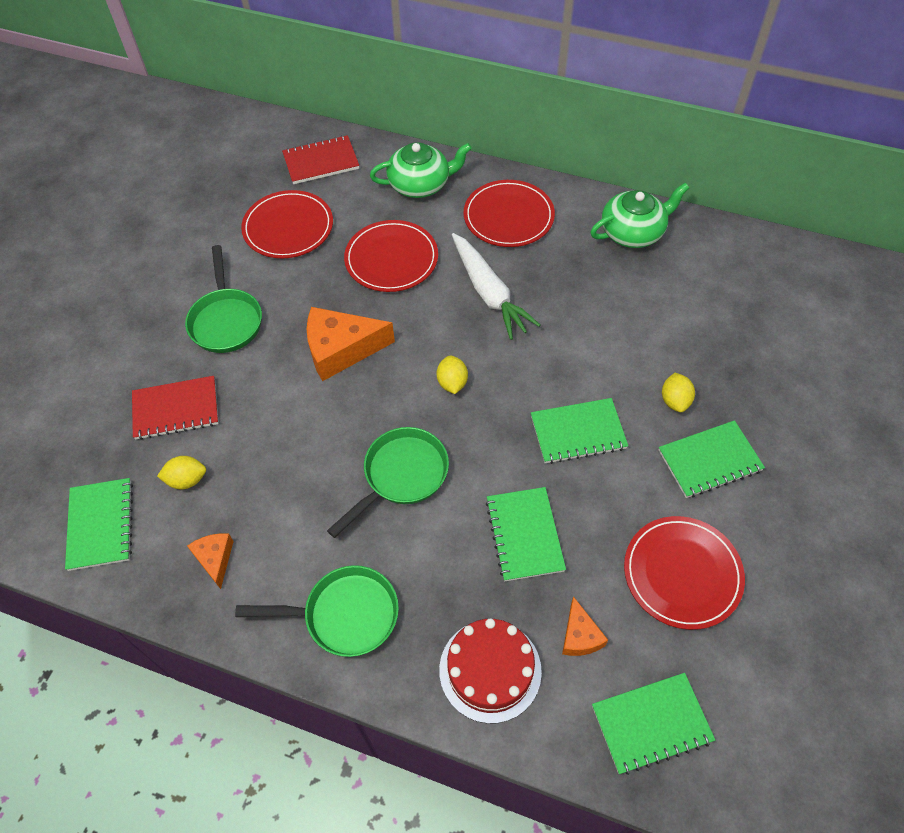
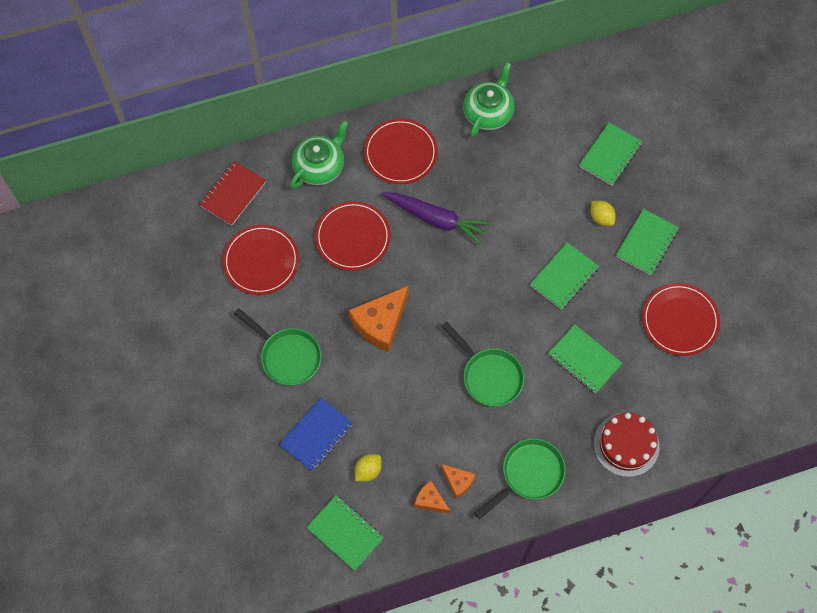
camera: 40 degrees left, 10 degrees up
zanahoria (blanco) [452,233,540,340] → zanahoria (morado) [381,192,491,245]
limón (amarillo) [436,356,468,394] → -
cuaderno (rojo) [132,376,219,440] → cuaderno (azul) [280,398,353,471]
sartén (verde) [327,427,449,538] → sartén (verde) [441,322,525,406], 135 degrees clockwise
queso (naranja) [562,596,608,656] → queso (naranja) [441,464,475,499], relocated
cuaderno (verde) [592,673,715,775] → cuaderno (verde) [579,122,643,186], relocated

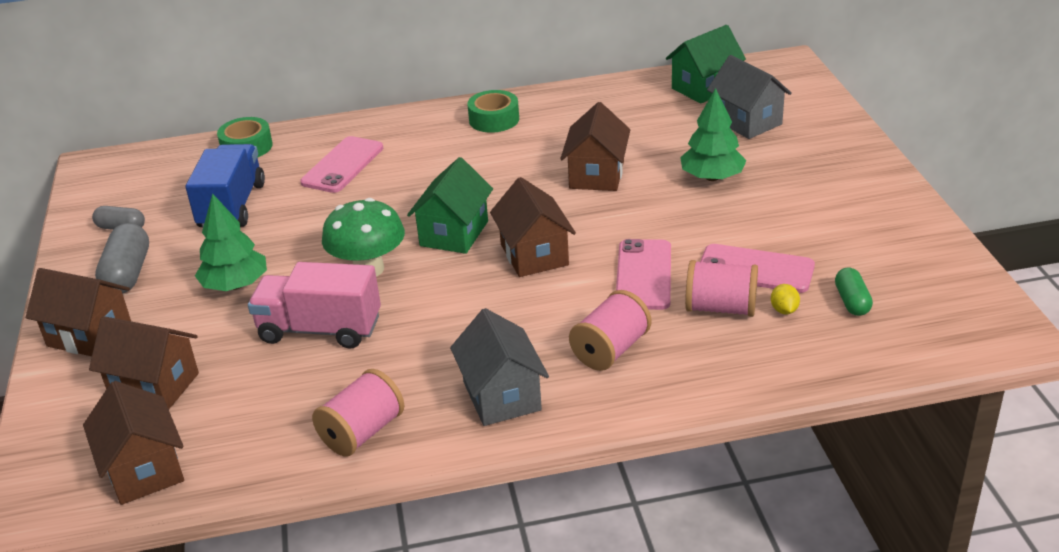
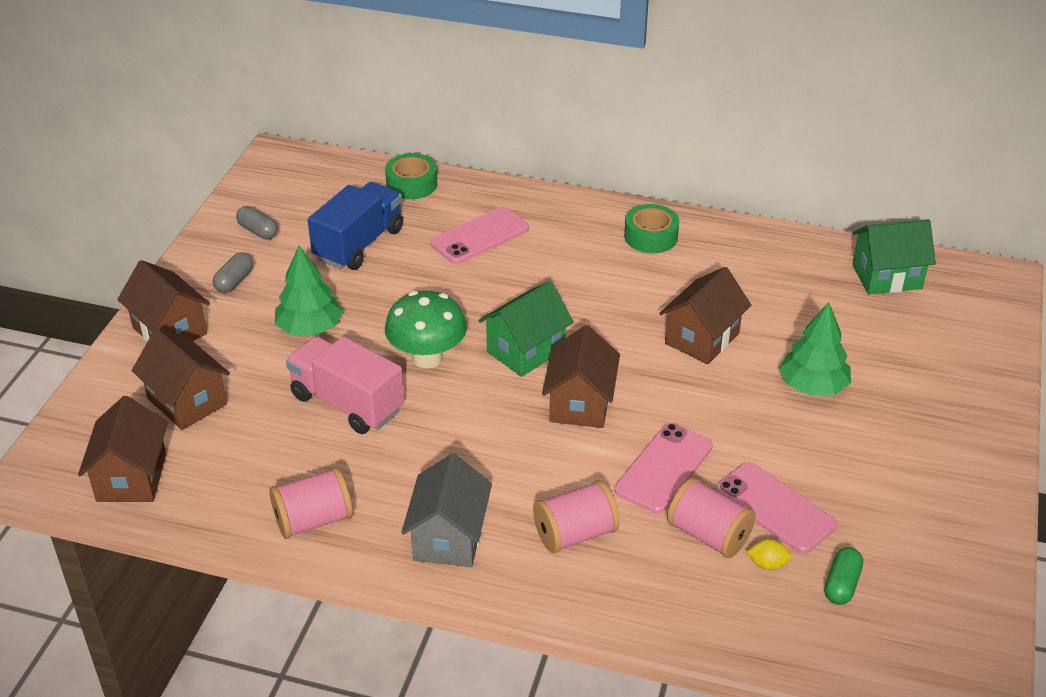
camera: 25 degrees right, 5 degrees up
casa (gris) [707,55,792,139] → -
cápsula (gris) [95,223,149,294] → cápsula (gris) [213,252,253,293], x0.61
limón (amarillo) [771,284,800,314] → limón (amarillo) [747,539,791,570], 75 degrees clockwise

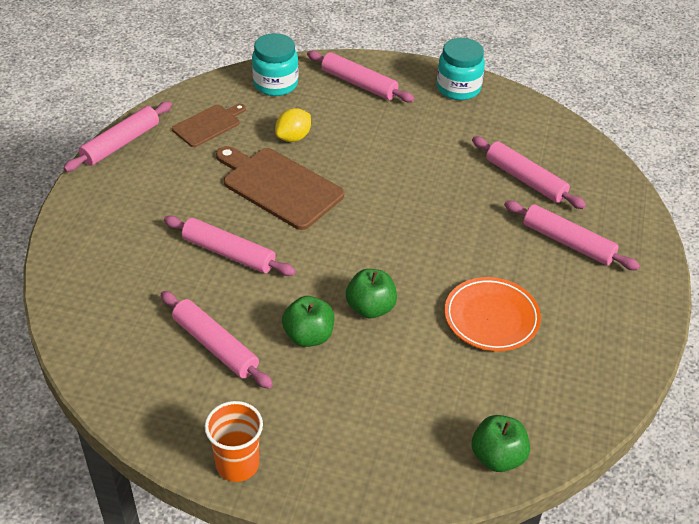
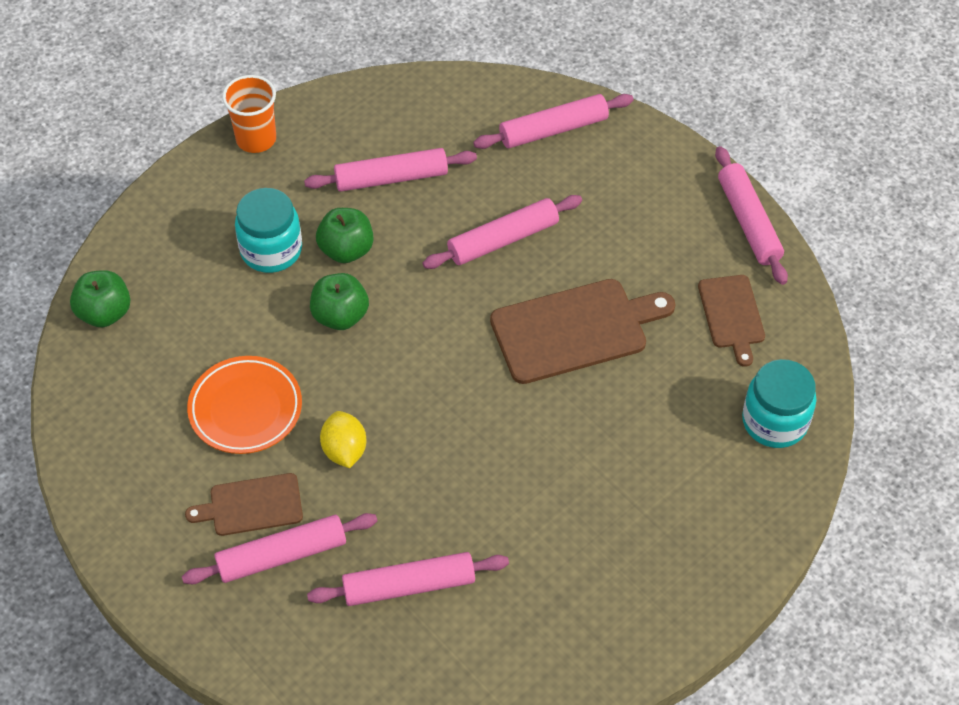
camera: 125 degrees right, 10 degrees up
tarro (turquesa) [437,38,485,100] → tarro (turquesa) [235,188,302,273], relocated
rodillo (rosa) [307,50,415,102] → rodillo (rosa) [473,94,633,149], relocated
limón (amarillo) [275,108,311,142] → limón (amarillo) [320,411,366,468], relocated
- → tabla de cortar (marrón) [185,473,303,536]

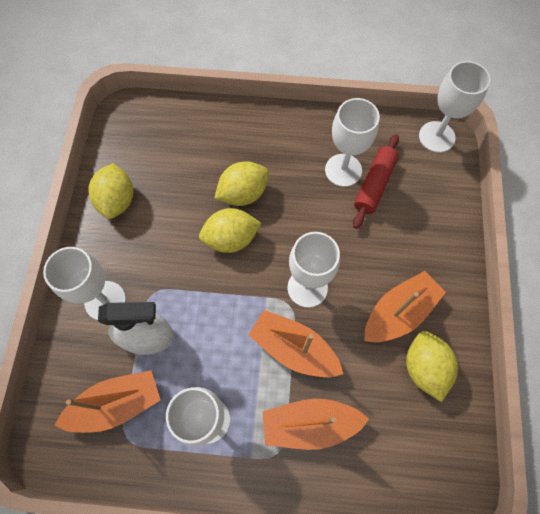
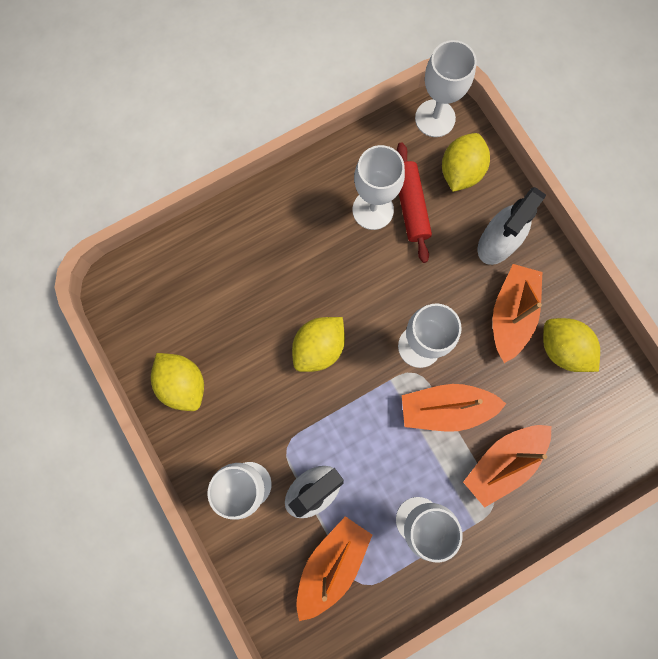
camera: 35 degrees left, 10 degrees up
limón (amarillo) [214,161,269,206] → limón (amarillo) [442,133,490,192], relocated
- → pulverizador (blanco) [478,187,546,265]

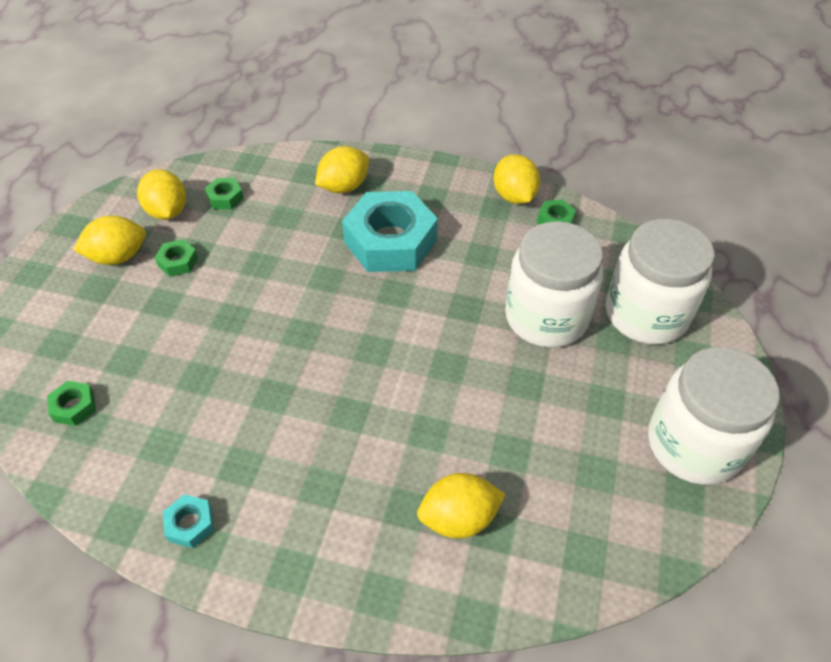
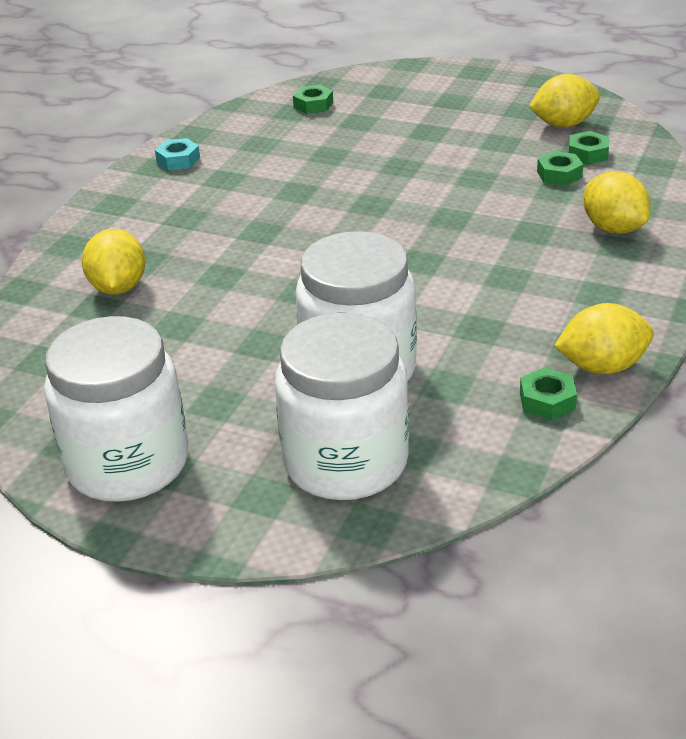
camera: 100 degrees right, 15 degrees down
tuerca (turquesa) [342,191,438,272] → -
limón (amarillo) [73,216,146,265] → -
tuerca (verde) [155,239,198,277] → tuerca (verde) [537,151,583,186], relocated

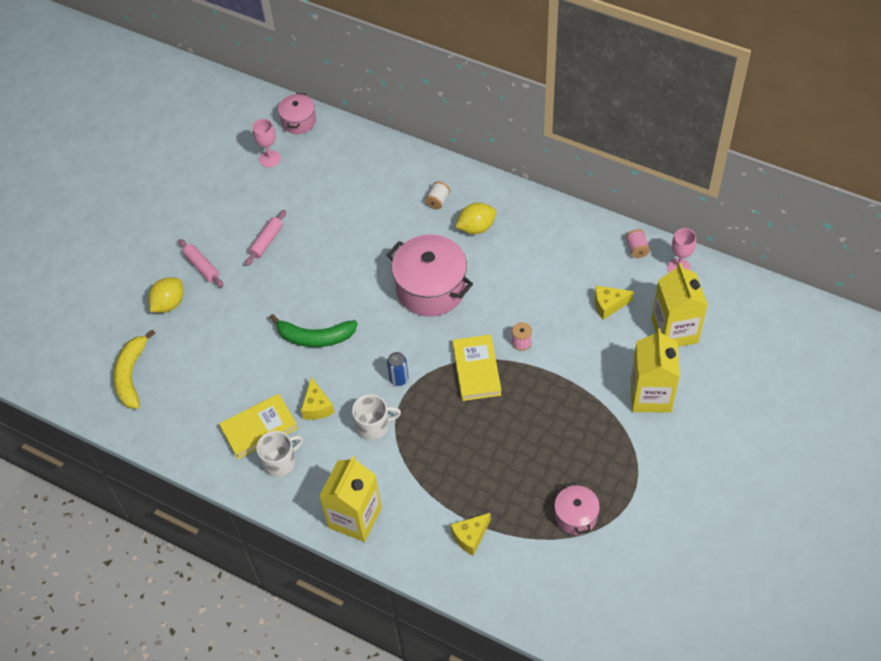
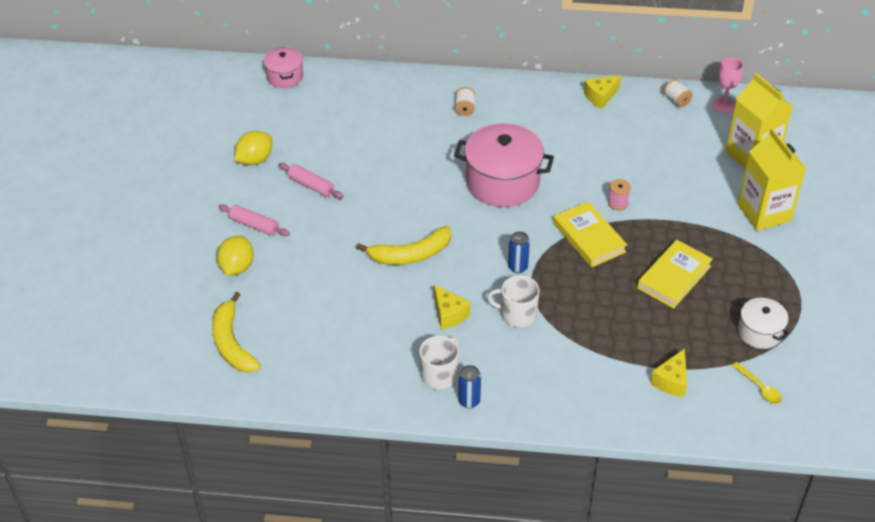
camera: 25 degrees left, 10 degrees down
copa (rosa) [253,119,281,168] → -
limón (amarillo) [455,203,496,234] → limón (amarillo) [235,131,272,165], relocated
rodillo (rosa) [245,210,286,266] → rodillo (rosa) [279,163,343,199], 60 degrees counterclockwise
carrete (rosa) [626,229,650,258] → carrete (blanco) [664,79,693,107]
queso (amarillo) [595,286,634,320] → queso (amarillo) [584,75,621,109], relocated
plátano (verde) [269,314,358,347] → plátano (amarillo) [356,226,451,265]
libro (amarillo) [219,394,298,459] → libro (amarillo) [637,240,713,309], relocated
taza (blanco) [352,394,401,440] → taza (blanco) [487,275,540,327], 135 degrees counterclockwise
cartón de leche (amarillo) [319,456,382,542] → -
olla (rosa) [554,482,600,535] → olla (blanco) [738,298,789,349]
- → cuchara (amarillo) [732,362,782,404]
- → lata (azul) [458,365,481,408]

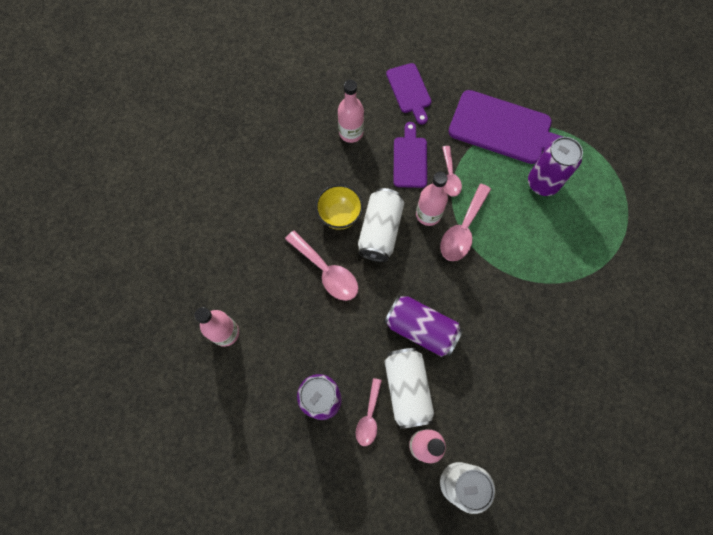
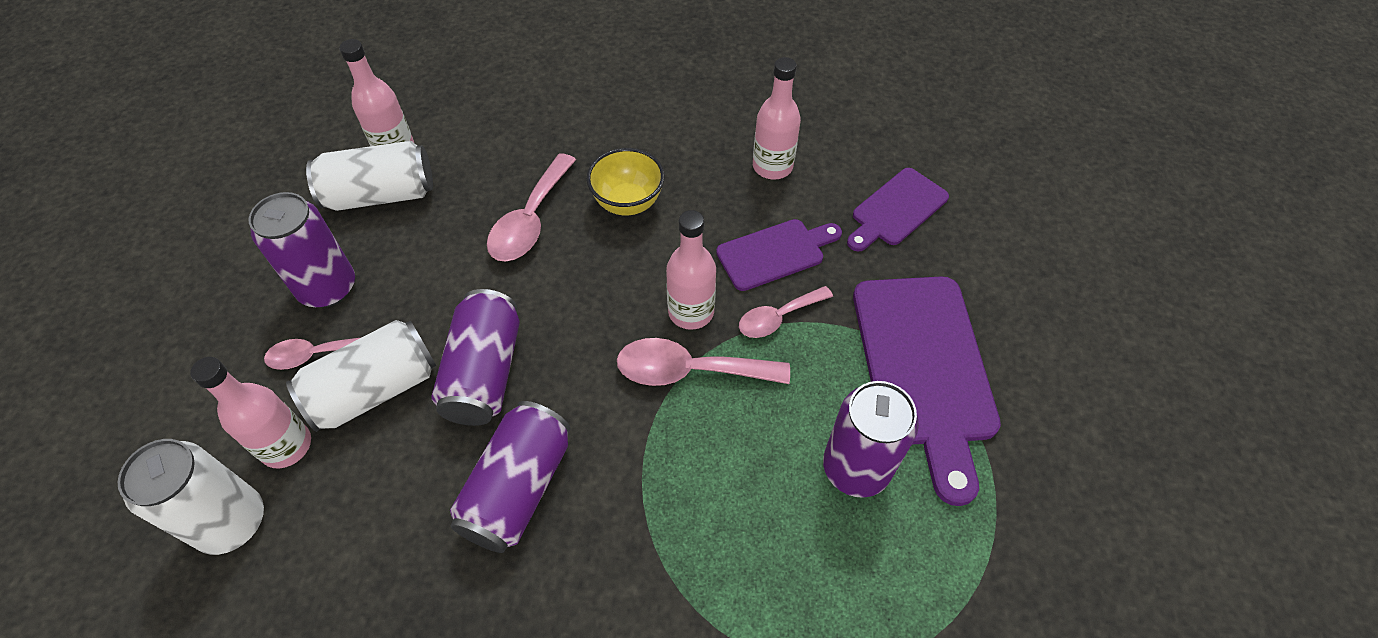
camera: 65 degrees right, 15 degrees down
lata (blanco) [358,188,404,262] → lata (blanco) [306,141,433,211], relocated
- → lata (morado) [450,401,571,553]

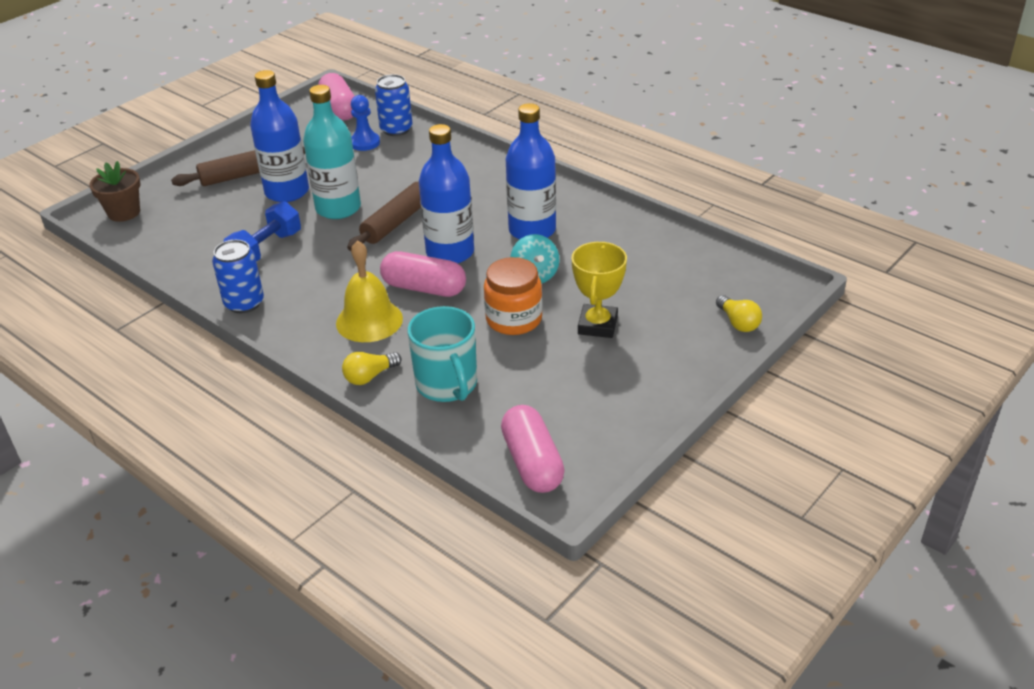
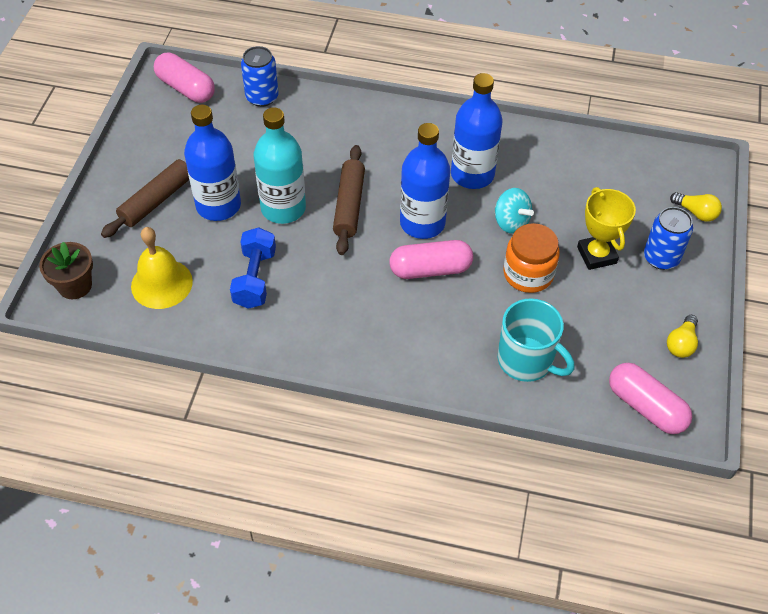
camera: 30 degrees left, 15 degrees up
peón (azul) [351,95,380,151] → -
lata (azul) [212,240,264,313] → lata (azul) [644,207,693,270], relocated
campana (amarillo) [336,240,403,342] → campana (amarillo) [131,227,193,309], relocated
bombilla (amarillo) [342,352,402,385] → bombilla (amarillo) [667,315,698,358], relocated

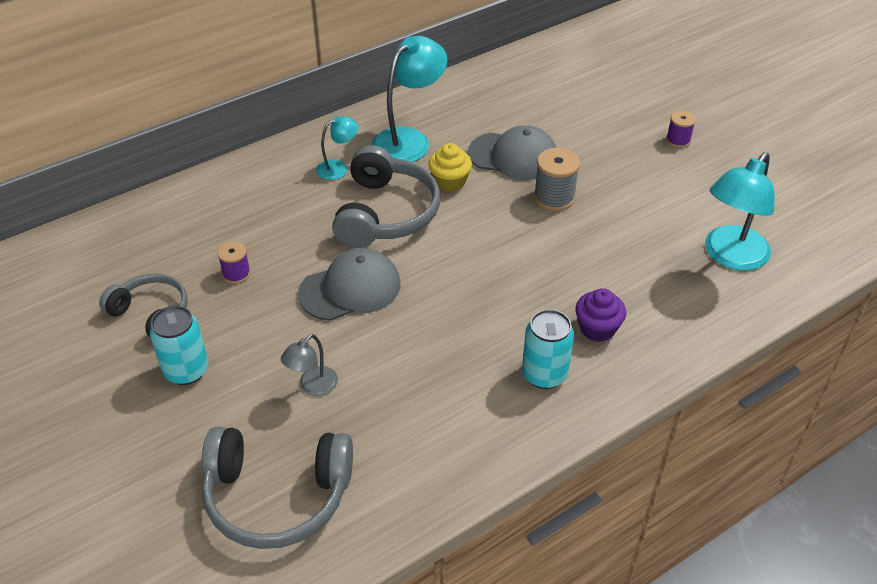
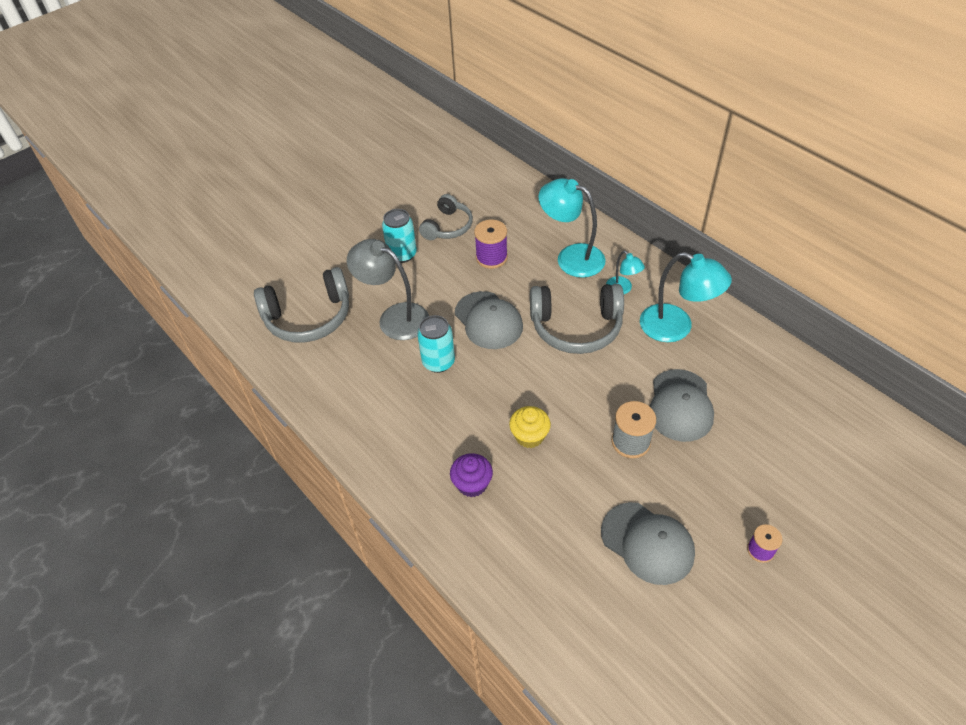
camera: 85 degrees right, 5 degrees up
magdalena (amarillo) [428,143,472,192] → magdalena (amarillo) [509,406,551,448], relocated
lámpara (turquesa) [705,152,775,271] → lámpara (turquesa) [538,178,605,278], relocated
carrete (morado) [217,241,251,284] → carrete (morado) [474,220,508,269], x1.60
lata (turquesa) [522,309,574,389] → lata (turquesa) [417,315,455,373], relocated
lámpara (gris) [281,334,338,396] → lámpara (gris) [347,239,429,340], x1.91
auriculares (gris) [202,427,353,549] → auriculares (gris) [254,267,349,343], 105 degrees counterclockwise
- → gorra (gris) [601,502,695,585]

